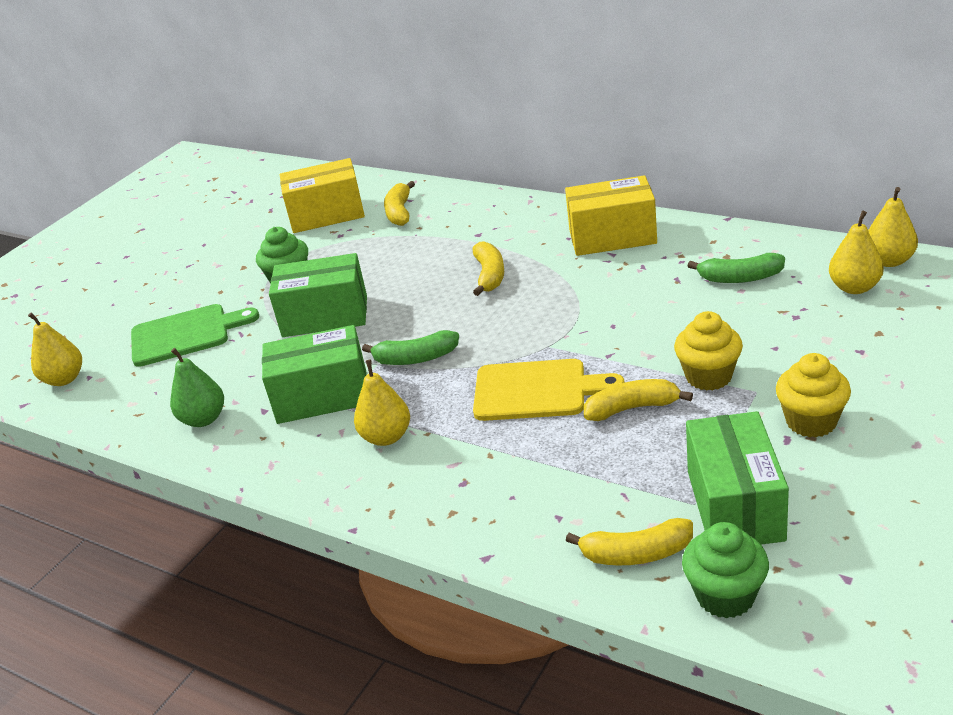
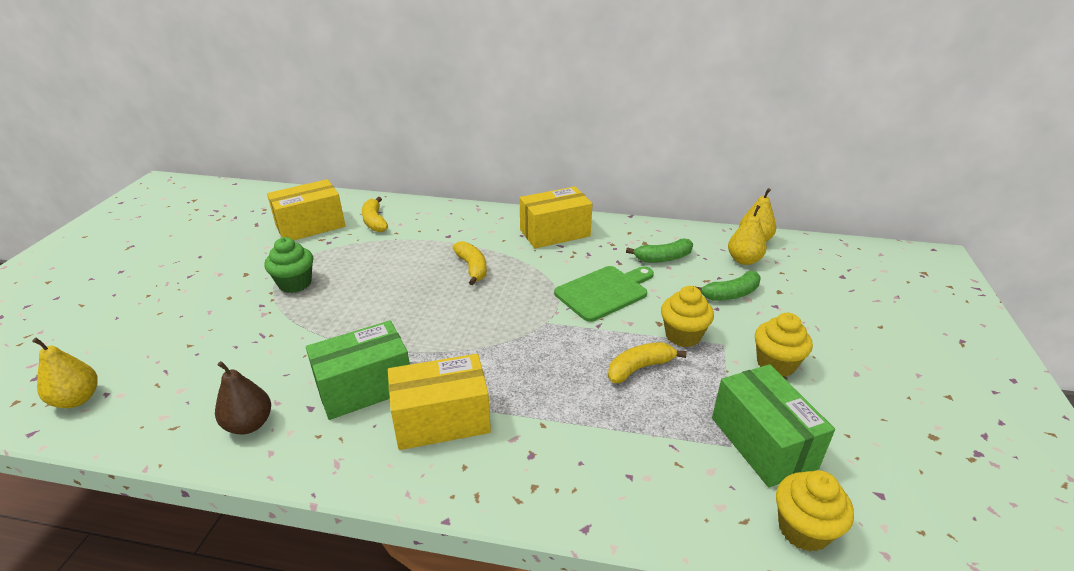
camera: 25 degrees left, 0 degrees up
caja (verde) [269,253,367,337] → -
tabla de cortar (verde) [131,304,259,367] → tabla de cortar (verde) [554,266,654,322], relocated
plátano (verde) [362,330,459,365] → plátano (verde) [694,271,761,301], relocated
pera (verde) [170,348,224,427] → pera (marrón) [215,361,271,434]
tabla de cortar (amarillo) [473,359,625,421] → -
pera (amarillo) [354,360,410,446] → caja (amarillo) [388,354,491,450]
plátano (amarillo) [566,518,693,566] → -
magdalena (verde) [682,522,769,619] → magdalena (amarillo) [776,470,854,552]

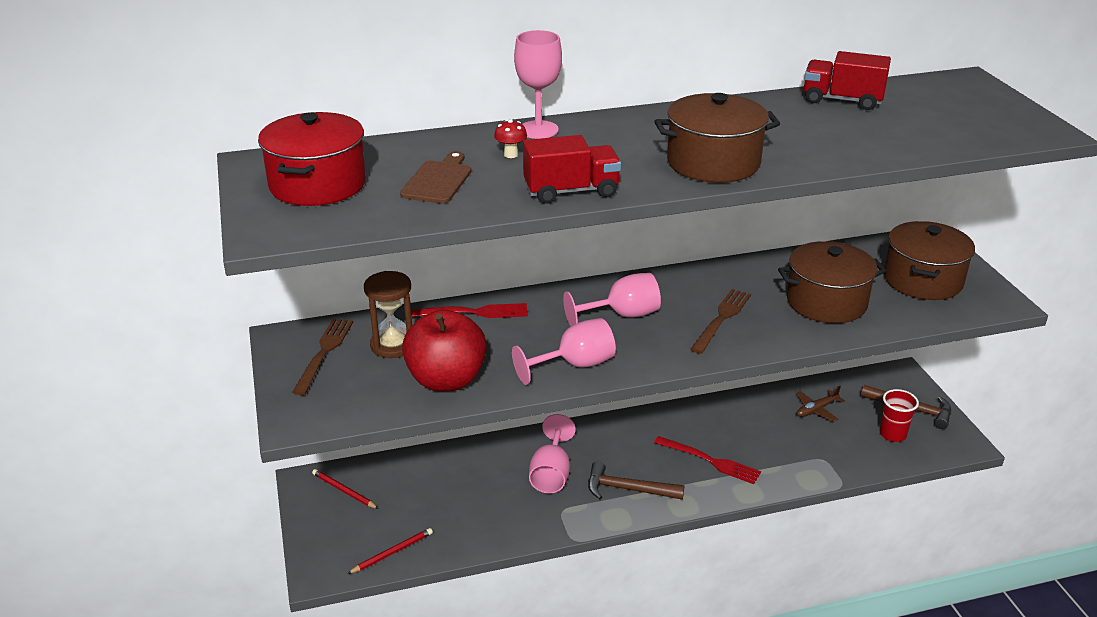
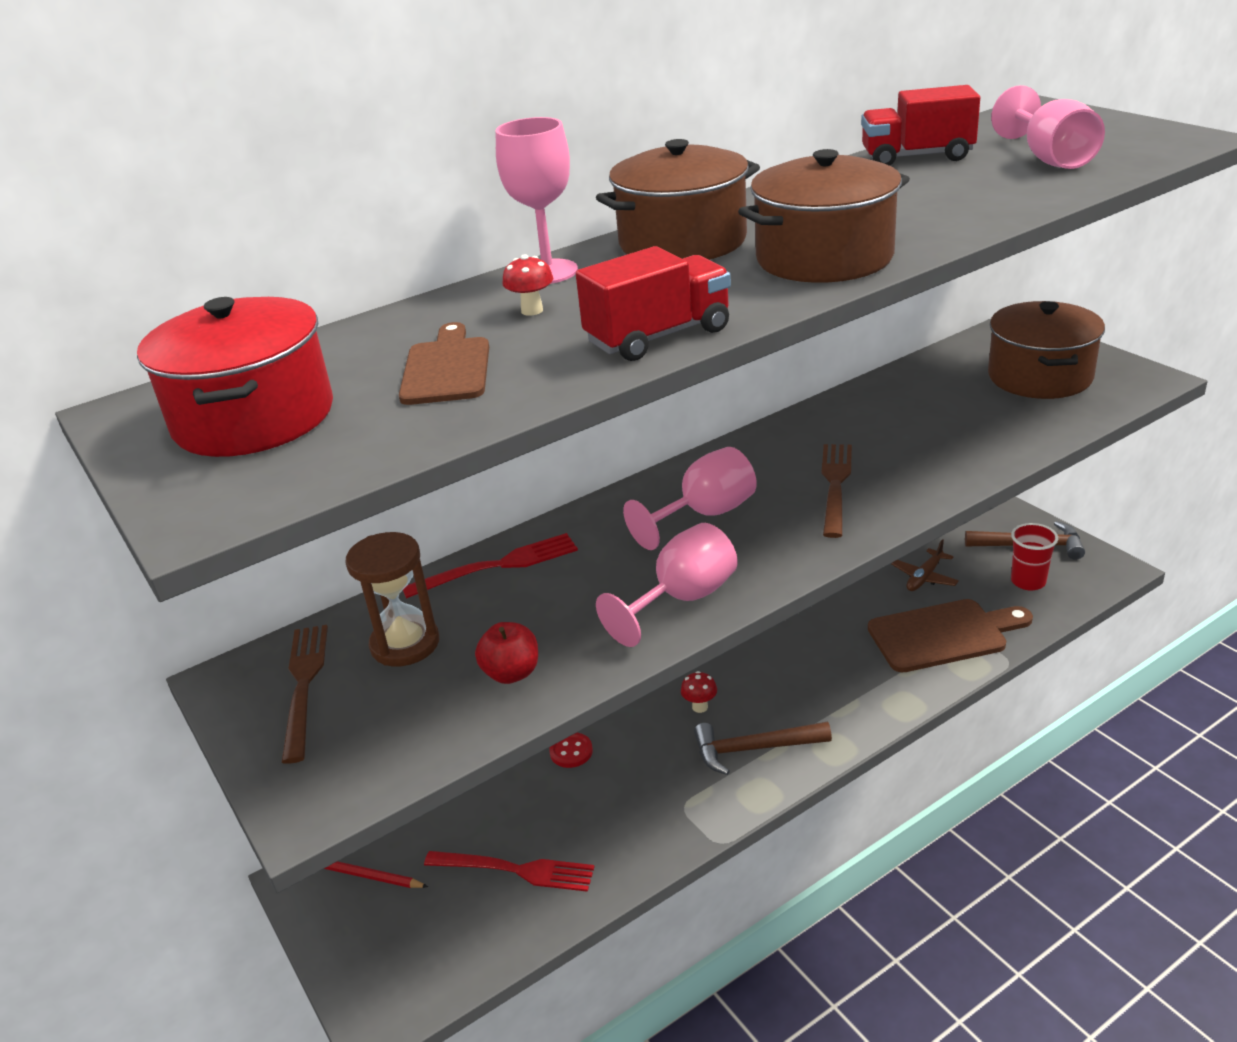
camera: 15 degrees left, 0 degrees up
olla (marrón) [778,241,886,323] → olla (marrón) [596,139,760,260], relocated
manzana (rojo) [402,309,487,392] → manzana (rojo) [475,622,538,684], x0.49
copa (rosa) [529,414,576,493] → copa (rosa) [991,85,1105,169], relocated
tenedor (rojo) [654,436,761,484] → tenedor (rojo) [424,851,595,892], relocated
lápiz (rojo) [347,528,433,574] → -
- → tabla de cortar (marrón) [868,599,1033,672]
- → seta (rojo) [681,671,717,713]
- → botón (rojo) [549,733,593,768]

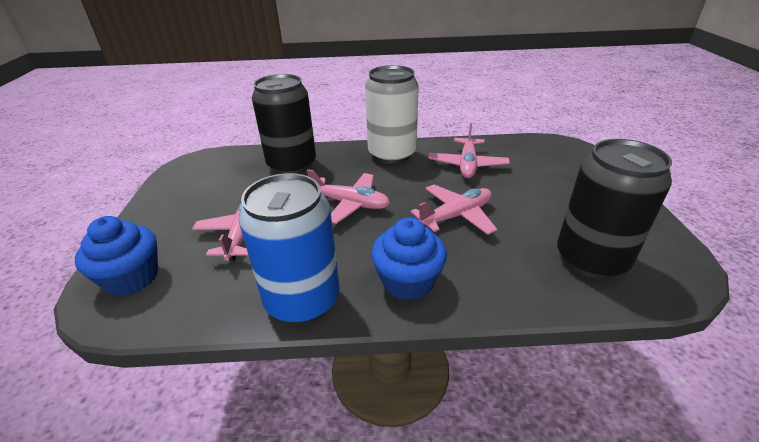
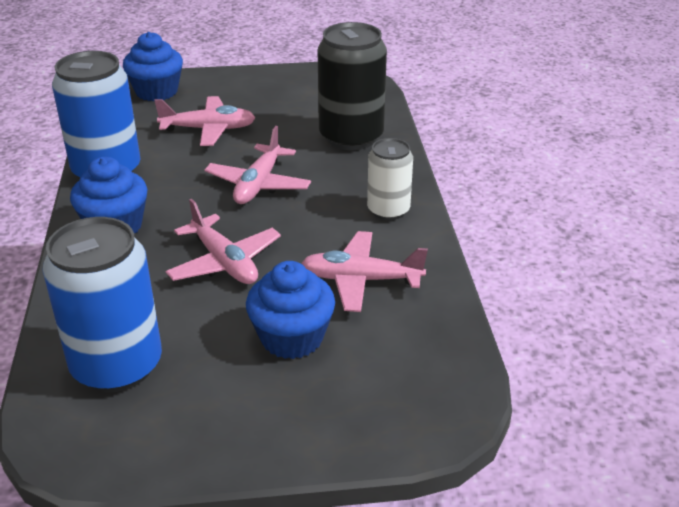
camera: 85 degrees right, 0 degrees up
lata (blanco) [365,65,419,164] → lata (blanco) [367,138,413,220], x0.59
lata (negro) [557,139,672,279] → lata (azul) [42,217,162,392]
- → magdalena (azul) [246,261,335,359]

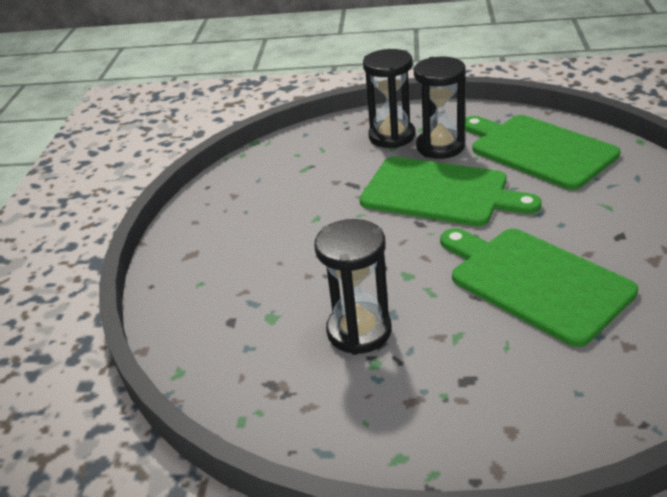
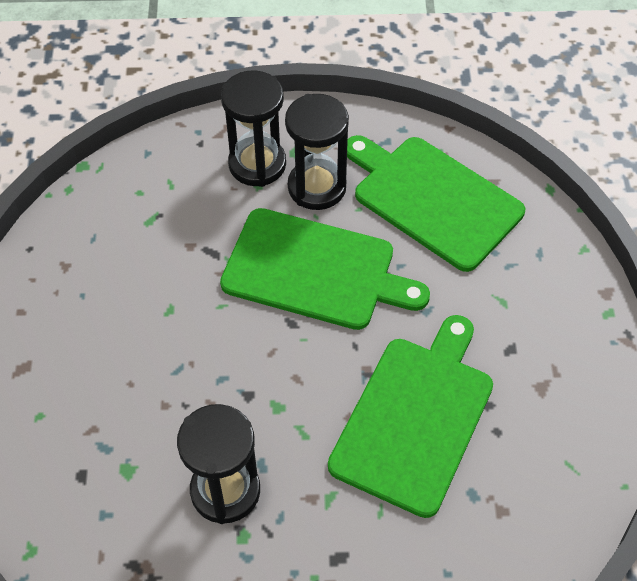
camera: 10 degrees left, 20 degrees up
tabla de cortar (verde) [440,228,638,347] → tabla de cortar (verde) [328,315,493,518], 75 degrees clockwise

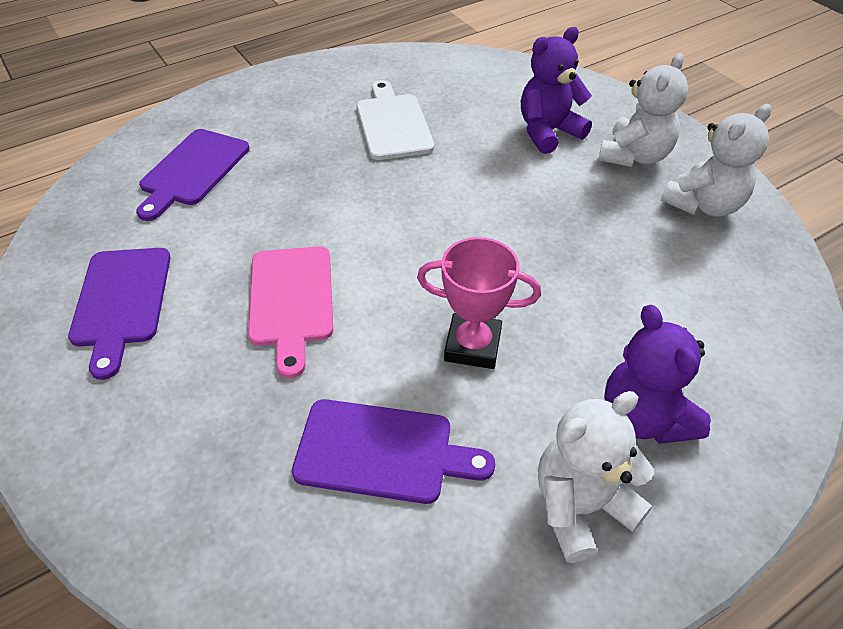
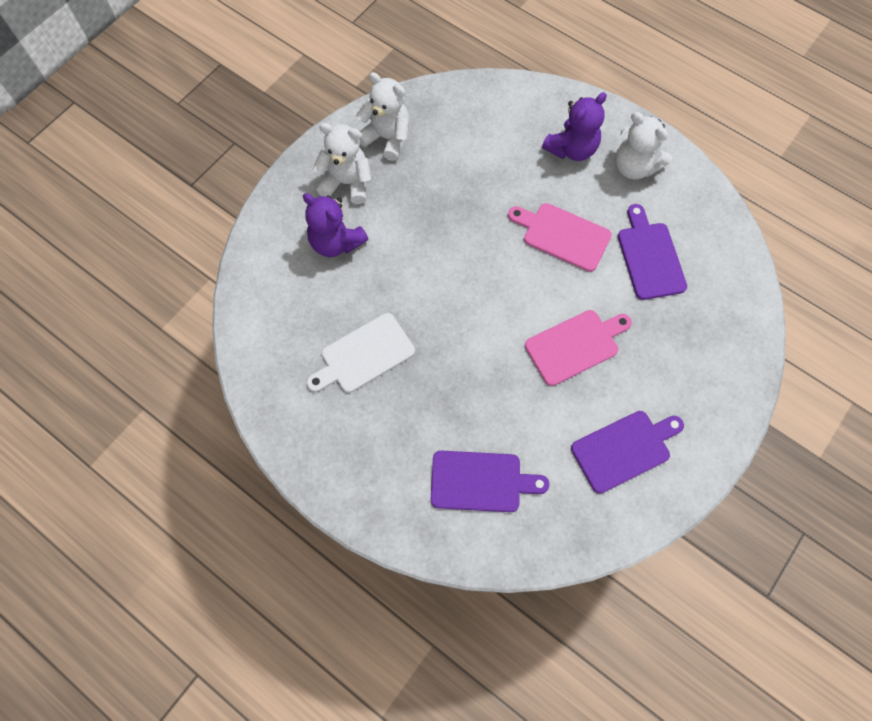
camera: 110 degrees left, 20 degrees up
trofeo (rosa) [417,237,541,369] → tabla de cortar (rosa) [508,203,612,272]

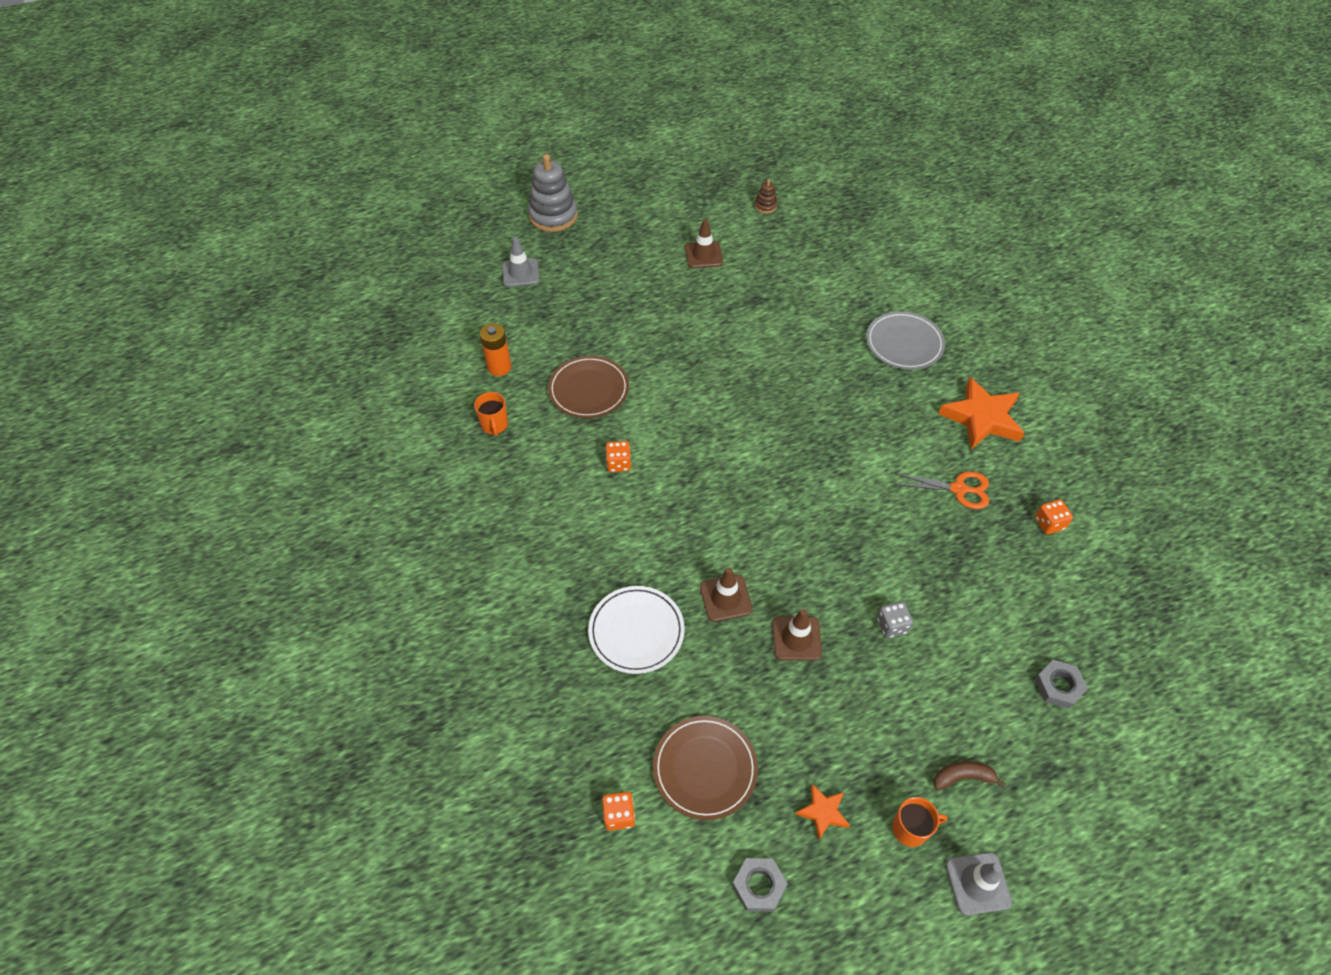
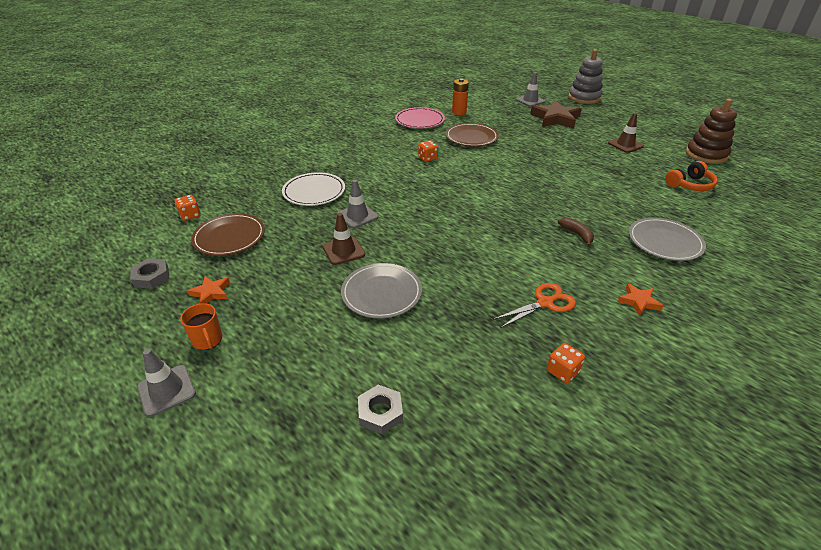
camera: 65 degrees right, 15 degrees down
juguete apilable (marrón) [755,179,777,213] → juguete apilable (marrón) [686,99,737,164], x2.19
estrella (naranja) [938,377,1024,449] → estrella (naranja) [618,283,663,316], x0.50
taza (naranja) [474,392,508,436] → plato (rosa) [395,107,445,128]
tijeras (naranja) [894,472,989,509] → tijeras (naranja) [493,283,576,328], 105 degrees counterclockwise
cono de tráfico (marrón) [700,568,753,622] → cono de tráfico (gris) [337,180,378,228]
dado (gris) [877,601,913,638] → plato (gris) [341,263,422,319]
plátano (marrón) [934,761,1005,790] → plátano (marrón) [558,218,594,247], relocated
- → estrella (marrón) [530,100,581,128]
- → auriculares (naranja) [665,161,718,191]

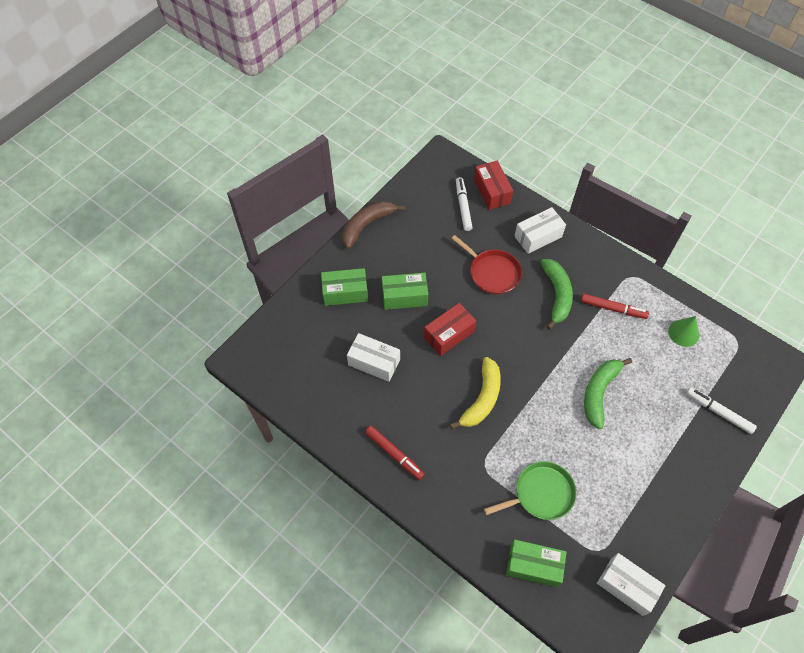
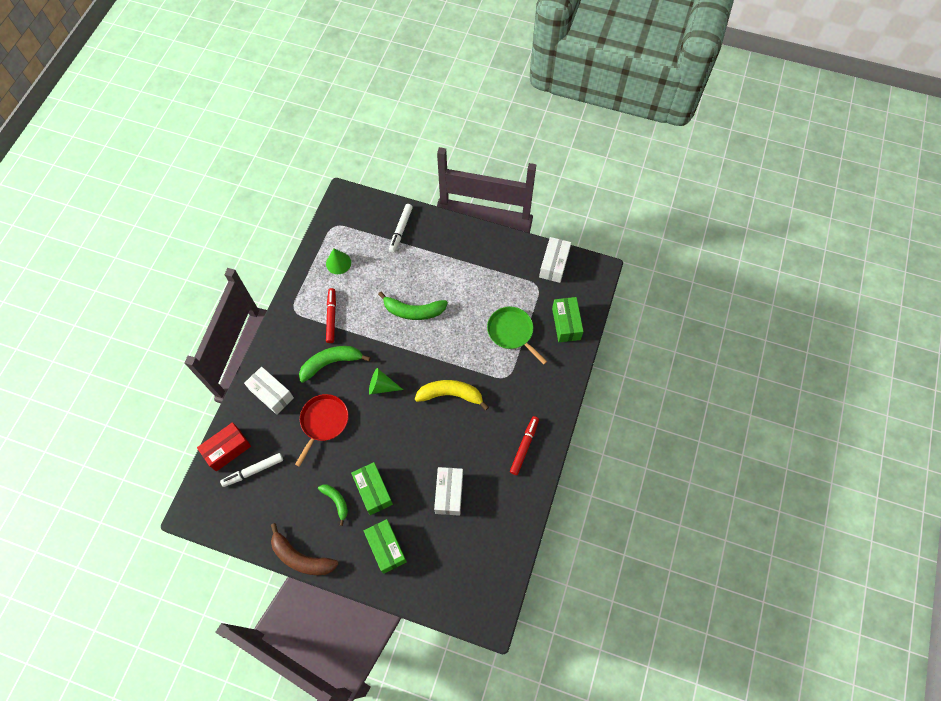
camera: 110 degrees left, 5 degrees up
caja (rojo) [424,303,476,356] → -
- → cono (verde) [369,368,403,394]
- → plátano (verde) [318,485,348,526]

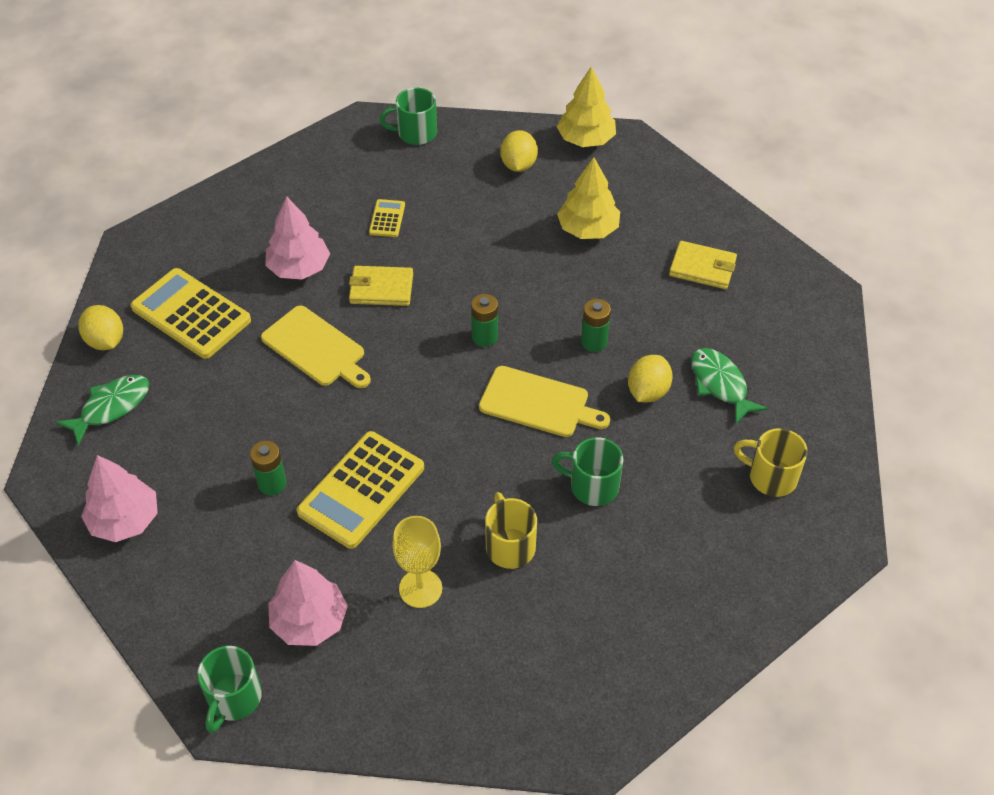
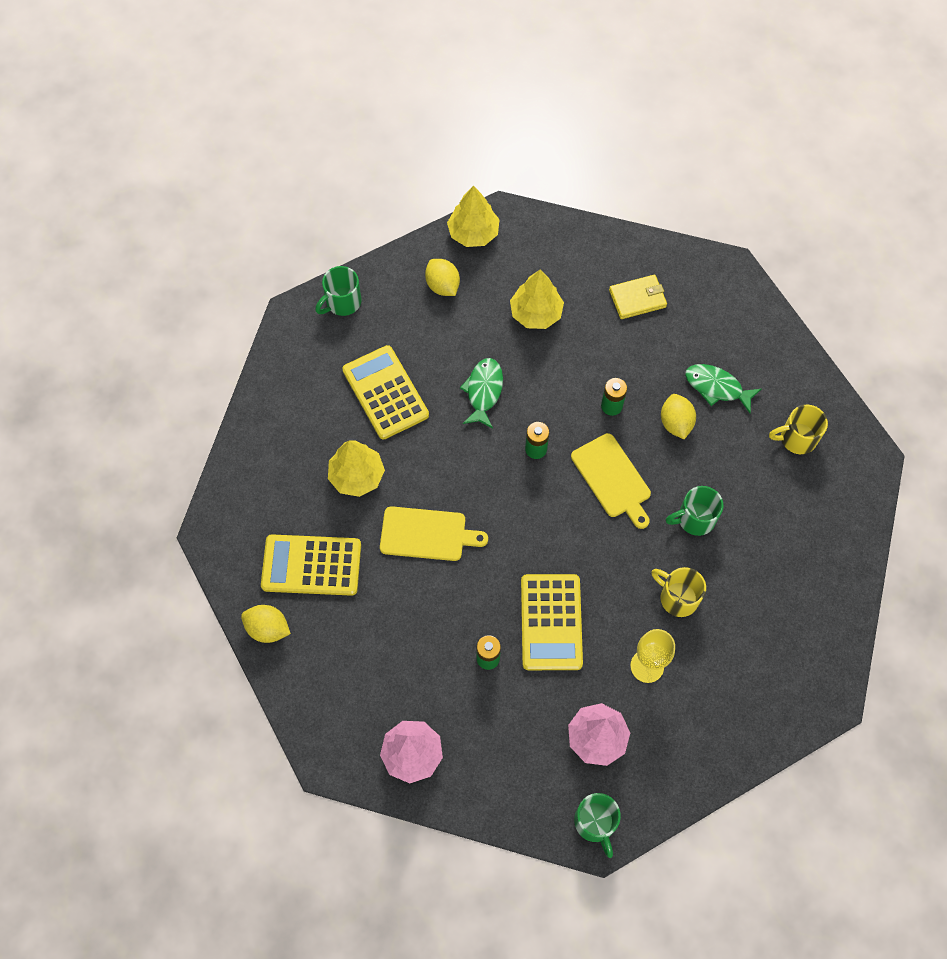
camera: 35 degrees left, 15 degrees up
árbol (rosa) [265,196,330,279] → árbol (amarillo) [328,440,385,497]
calculadora (amarillo) [369,199,405,237] → calculadora (amarillo) [342,345,429,440], x2.14
cartera (amarillo) [349,266,413,306] → -
tabla de cortar (amarillo) [479,366,610,437] → tabla de cortar (amarillo) [571,433,651,529], 75 degrees clockwise
pez (verde) [56,375,149,446] → pez (verde) [460,358,503,428], relocated

